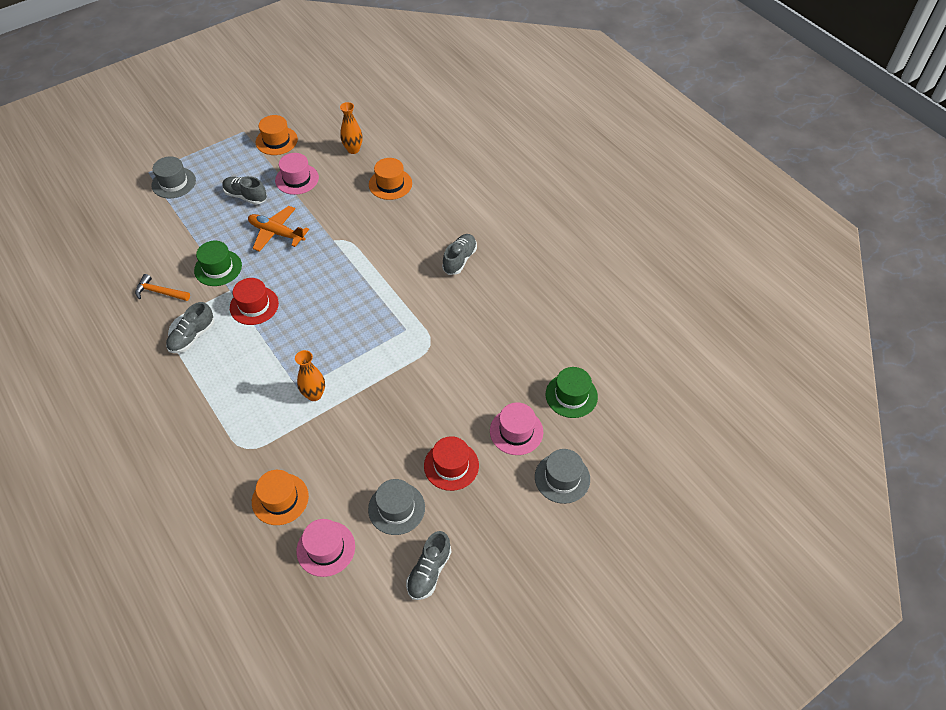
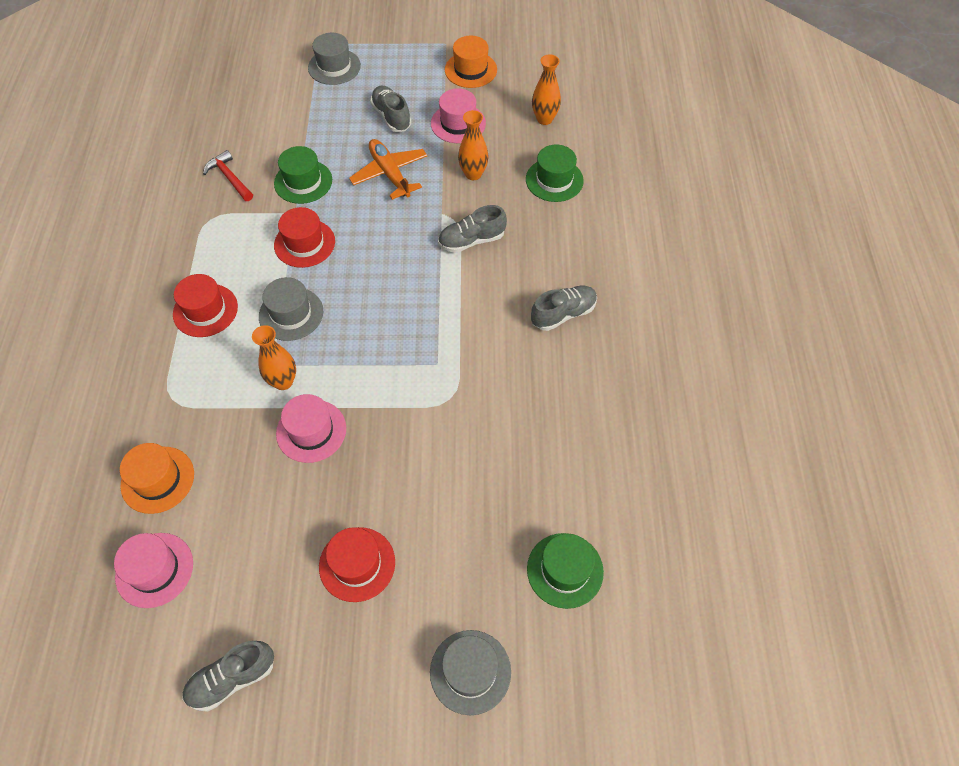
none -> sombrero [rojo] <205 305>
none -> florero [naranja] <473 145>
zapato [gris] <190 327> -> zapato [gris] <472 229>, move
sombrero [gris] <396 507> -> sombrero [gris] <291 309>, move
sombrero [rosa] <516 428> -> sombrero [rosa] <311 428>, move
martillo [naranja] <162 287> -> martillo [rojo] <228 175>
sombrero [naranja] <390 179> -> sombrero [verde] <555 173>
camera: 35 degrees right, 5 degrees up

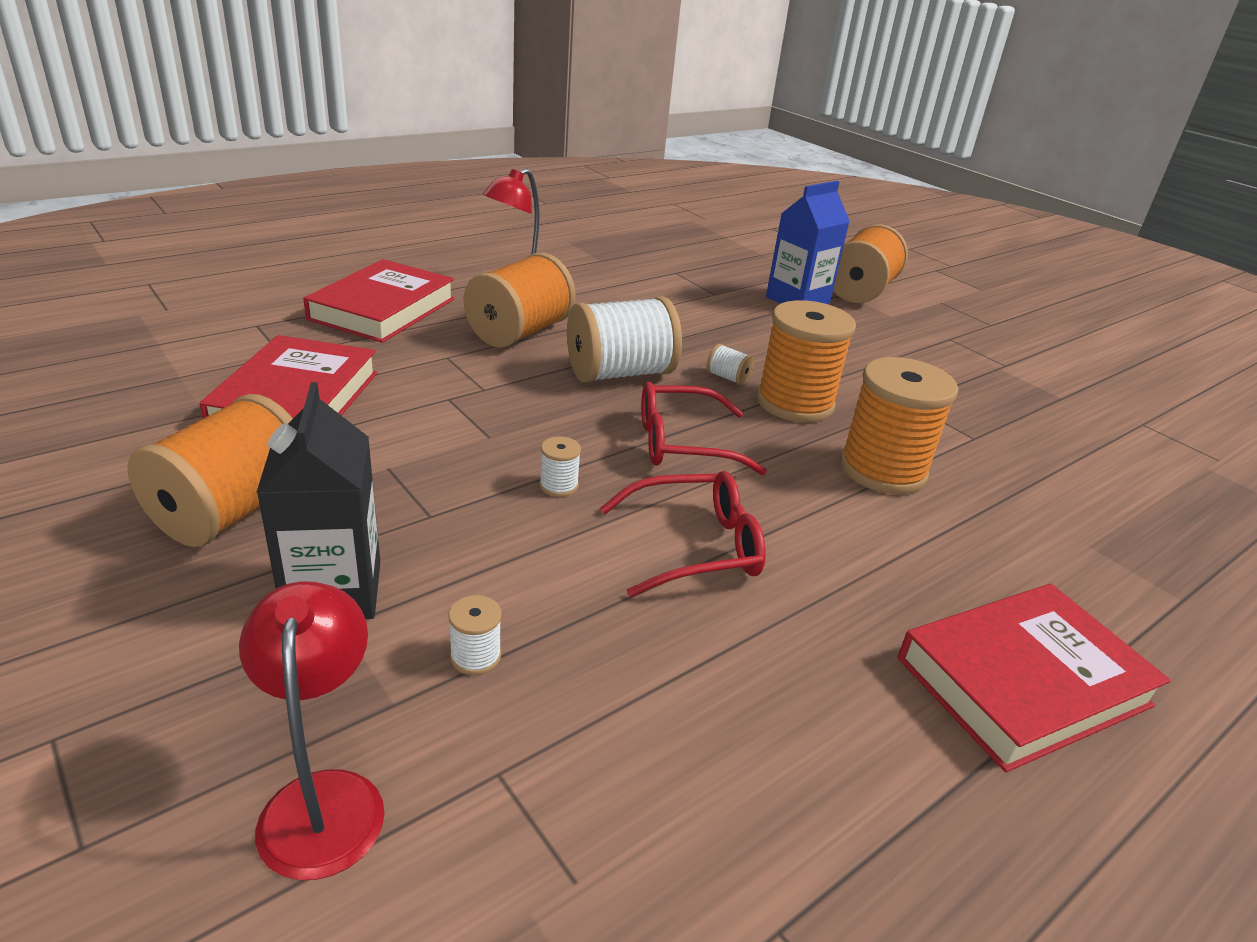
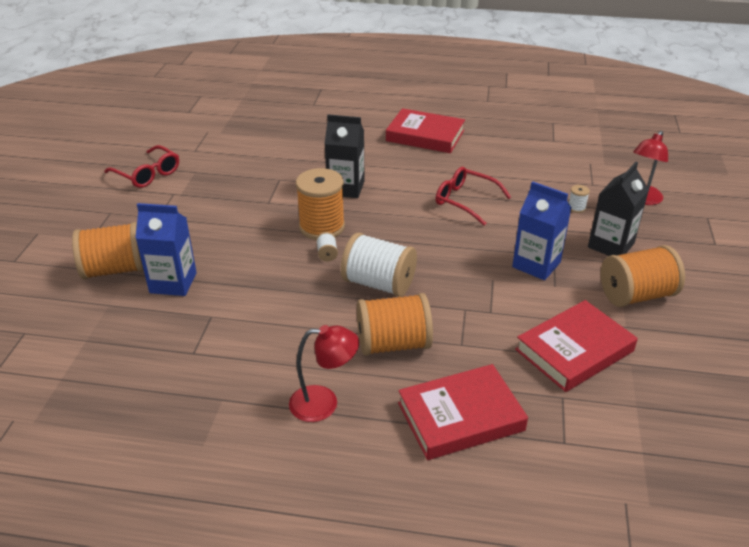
carrete [blanco] <560 466> -> none
none -> cartón de leche [azul] <541 230>
gafas [rojo] <704 428> -> gafas [rojo] <141 166>, move
carrete [naranja] <899 425> -> cartón de leche [negro] <344 156>
camera: 130 degrees left, 5 degrees up

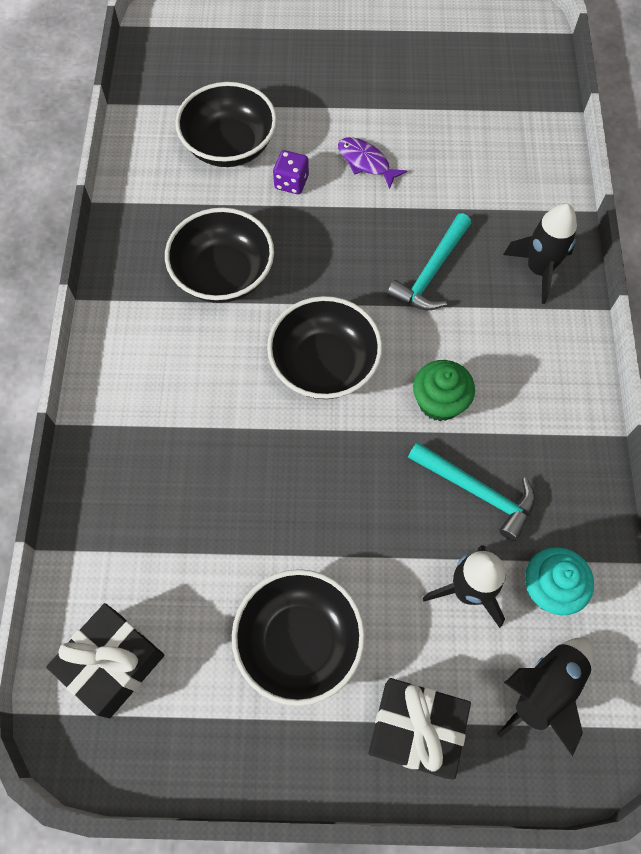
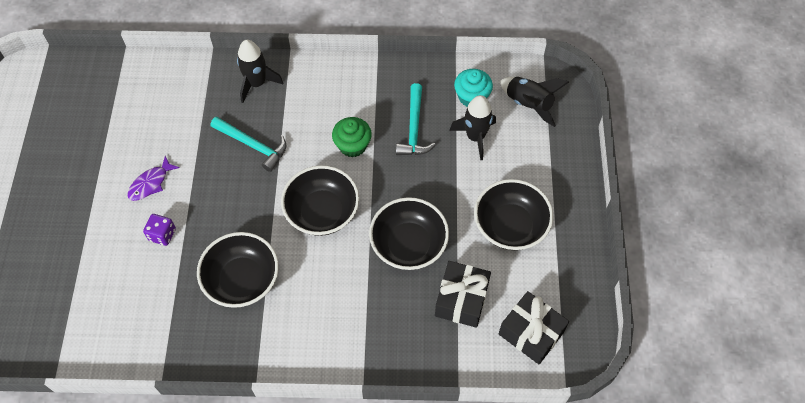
cuenco [negro] <226 124> -> cuenco [negro] <409 233>, move
regalo [negro] <419 728> -> regalo [negro] <463 294>, move
martillo [turquesa] <471 491> -> martillo [turquesa] <416 119>, 150 degrees clockwise
camera: 90 degrees left, 5 degrees down

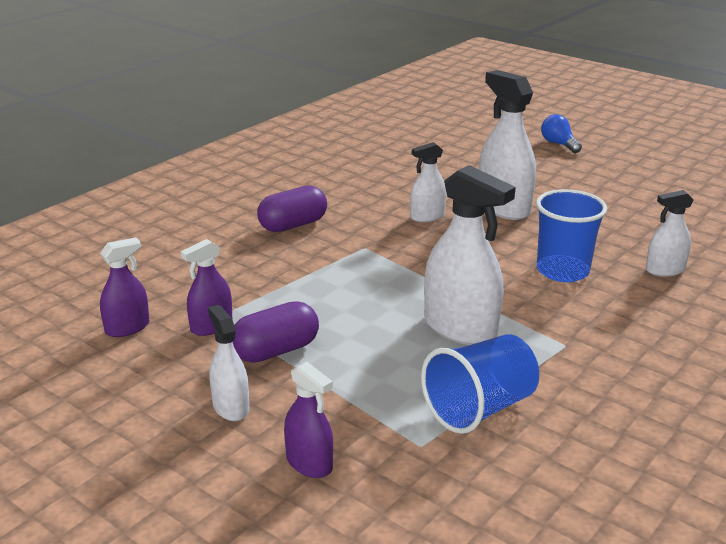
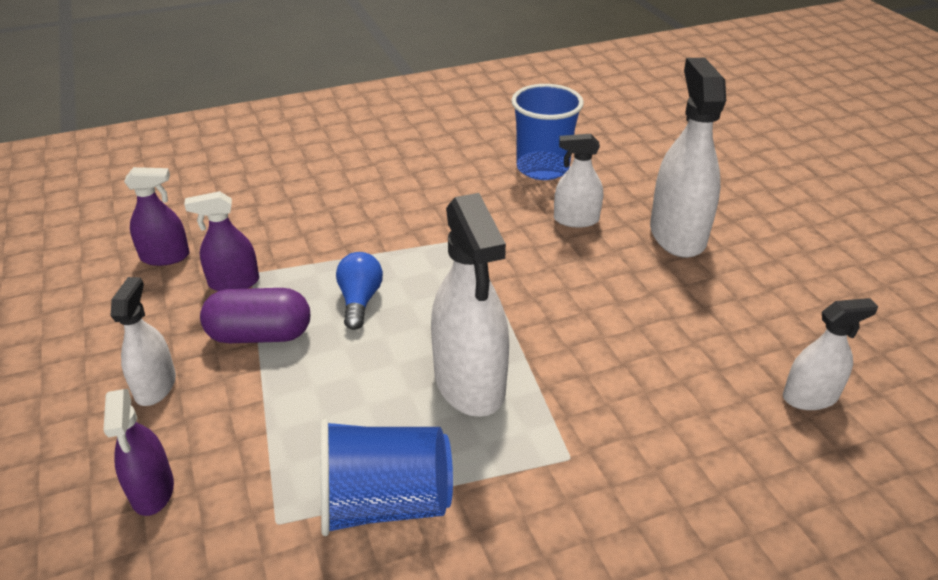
cápsula [morado] <292 208> -> none
vaso [azul] <571 235> -> vaso [azul] <547 132>, move
bombilla [azul] <561 133> -> bombilla [azul] <359 291>, move
pulverizador [blanco] <669 233> -> pulverizador [blanco] <830 354>, 150 degrees clockwise
camera: 30 degrees right, 10 degrees up

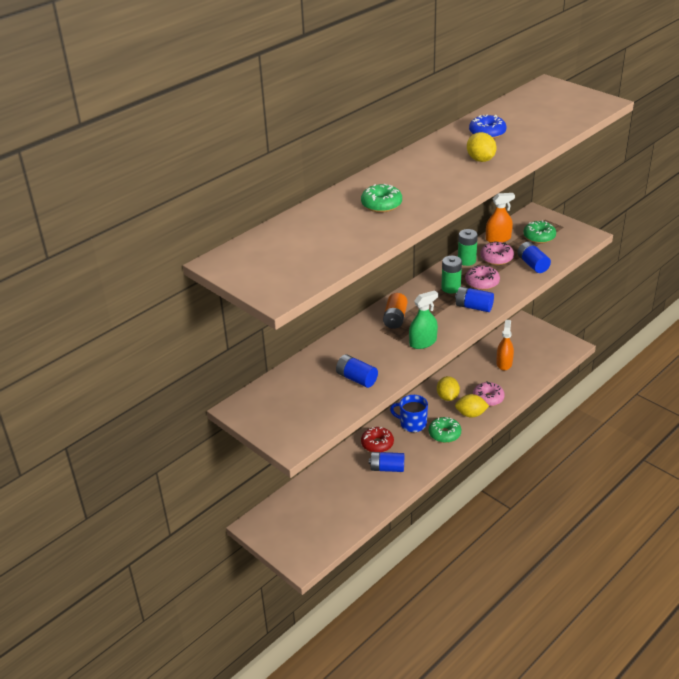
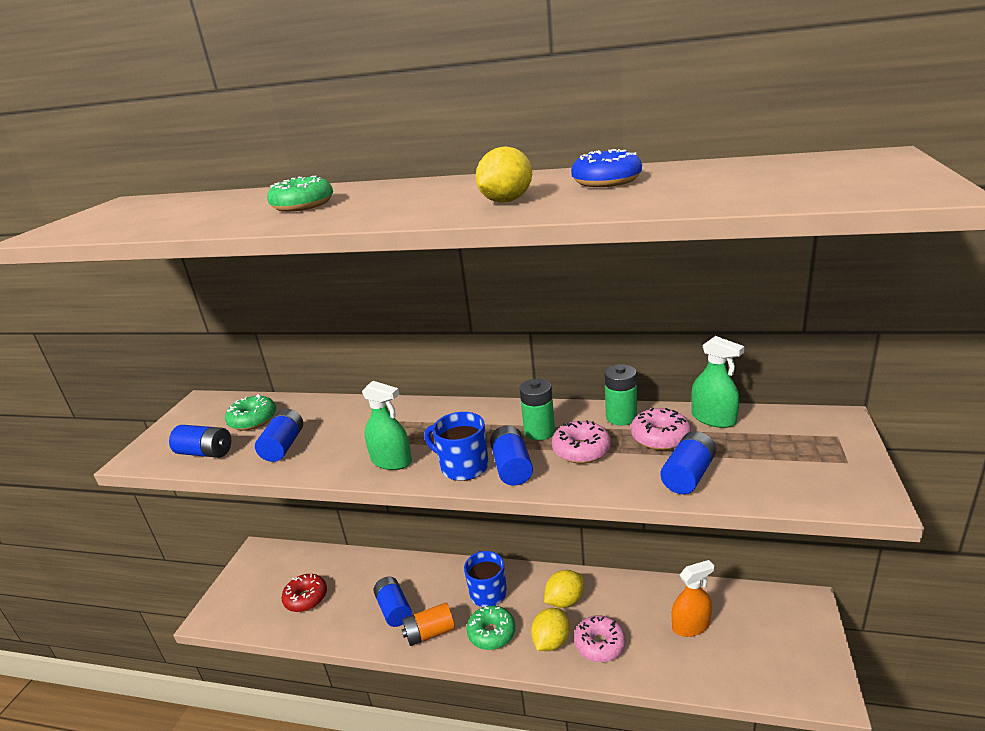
none -> pila [azul] <200 441>
none -> taza [azul] <457 446>
rosquilla [rojo] <377 439> -> rosquilla [rojo] <304 593>, move
pila [naranja] <395 311> -> pila [naranja] <428 624>, move
rosquilla [verde] <539 232> -> rosquilla [verde] <250 412>, move
pulverizador [naranja] <500 217> -> pulverizador [verde] <717 382>
limón [amarillo] <472 406> -> limón [amarillo] <550 629>, 60 degrees clockwise
camera: 60 degrees right, 10 degrees down

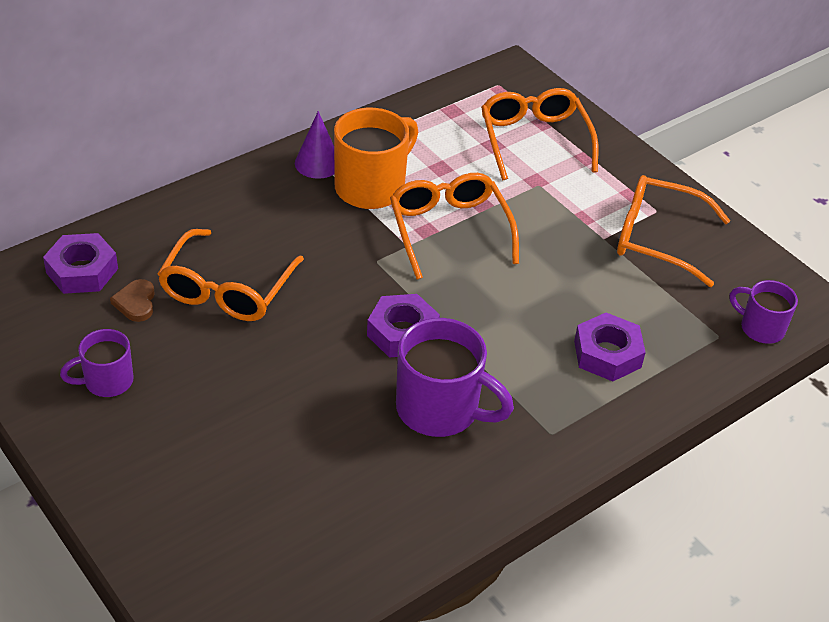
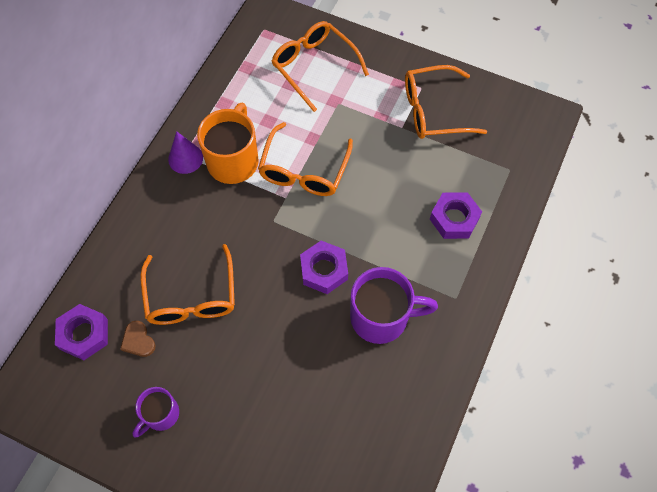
taza [morado] <764 312> -> none
gafas [naranja] <454 226> -> gafas [naranja] <305 159>, 120 degrees counterclockwise
camera: 25 degrees left, 20 degrees up

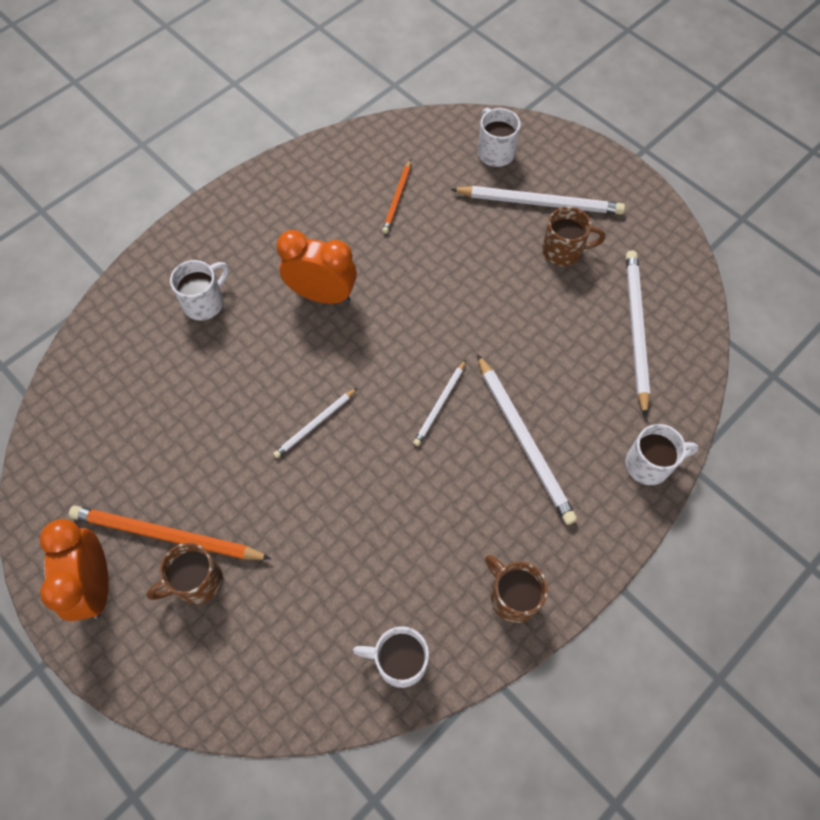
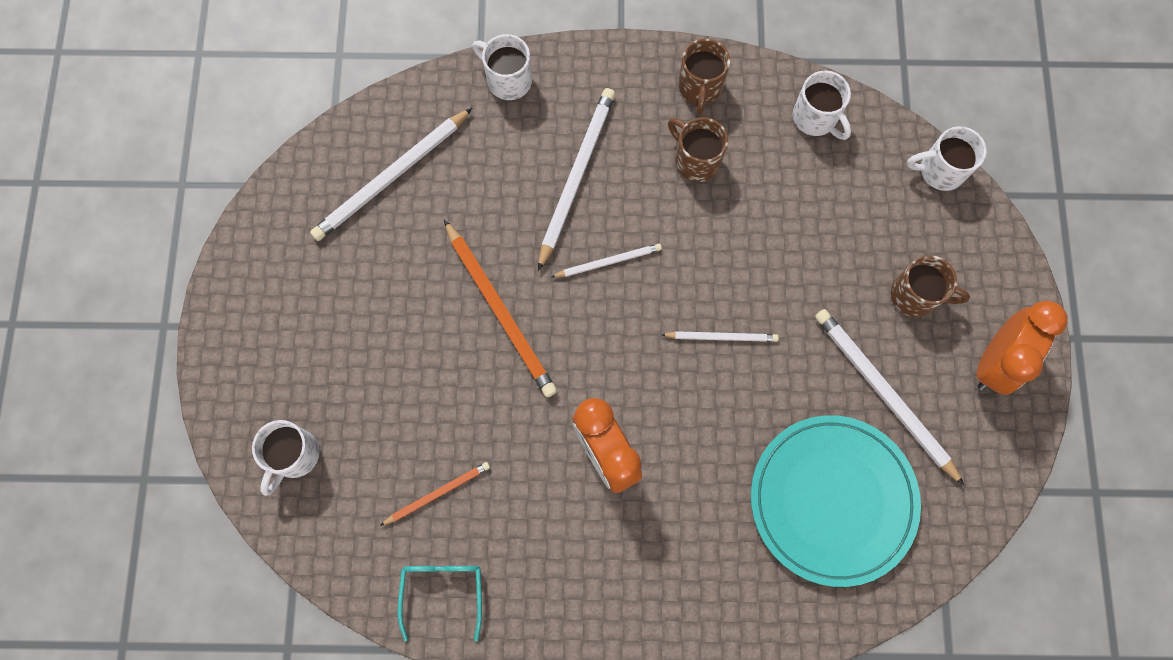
none -> gafas [turquesa] <439 604>
none -> plato [turquesa] <836 501>
lápiz [naranja] <170 533> -> lápiz [naranja] <500 308>, move
taza [blanco] <199 290> -> taza [blanco] <947 158>, move
lápiz [blanco] <538 200> -> lápiz [blanco] <890 397>, move
taza [marrón] <573 236> -> taza [marrón] <698 149>, move
camera: 135 degrees left, 10 degrees up

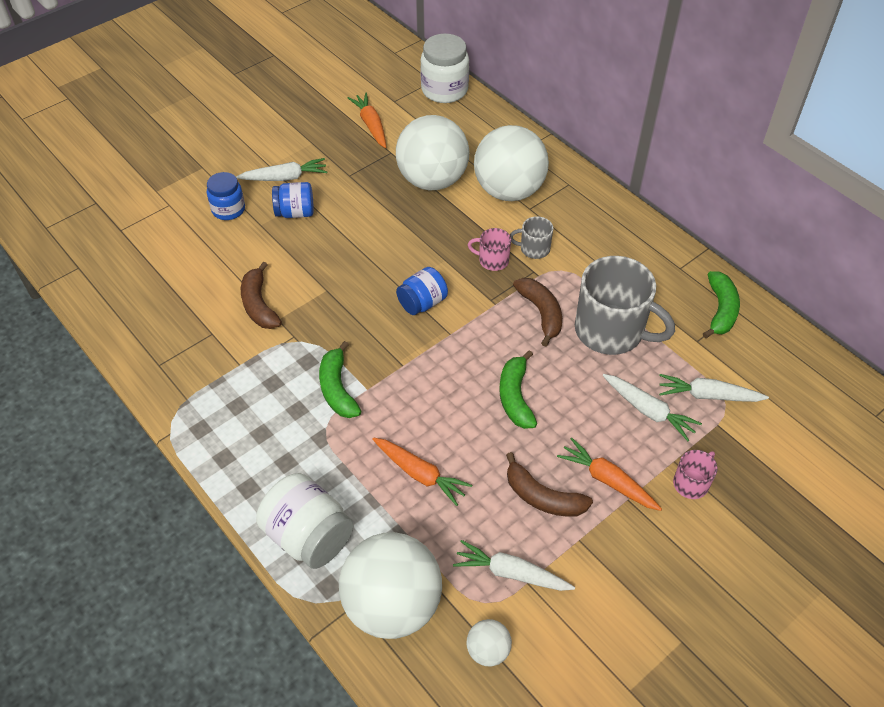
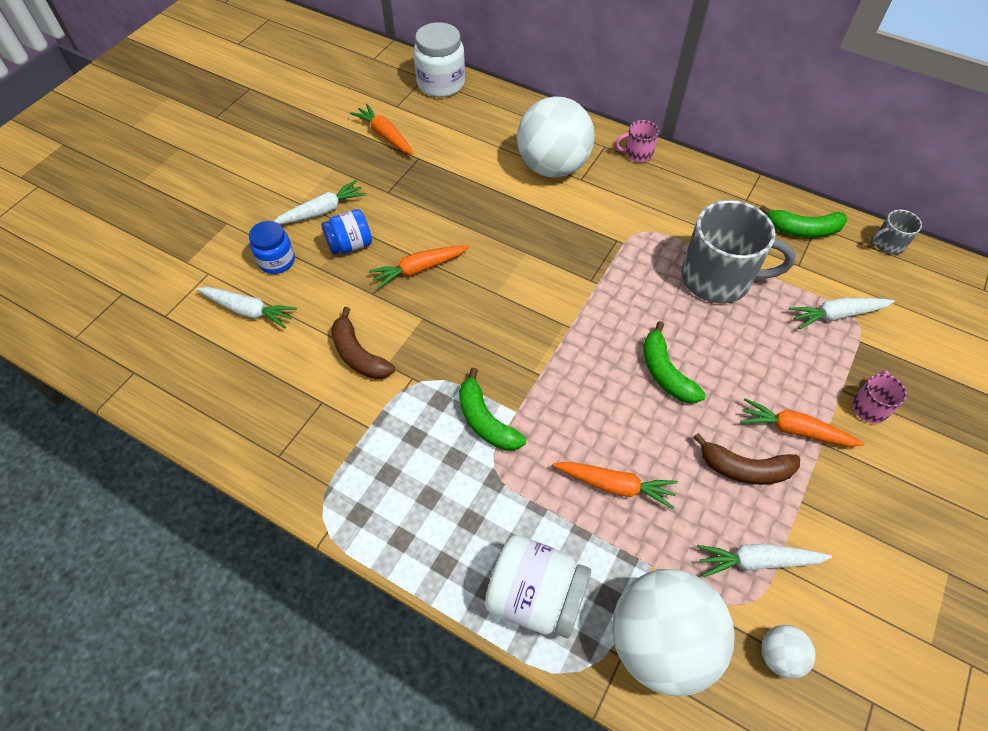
pelota [blanco] <432 152> -> none
tarro [azul] <422 291> -> none
plátano [marrón] <537 312> -> none
none -> zanahoria [naranja] <419 267>
taza [rosa] <489 249> -> taza [rosa] <637 141>, move
taza [gris] <531 237> -> taza [gris] <896 232>, move
zanahoria [blanco] <652 407> -> zanahoria [blanco] <247 308>, move
plátano [verde] <721 304> -> plátano [verde] <803 221>, 105 degrees clockwise
camera: 20 degrees left, 5 degrees up

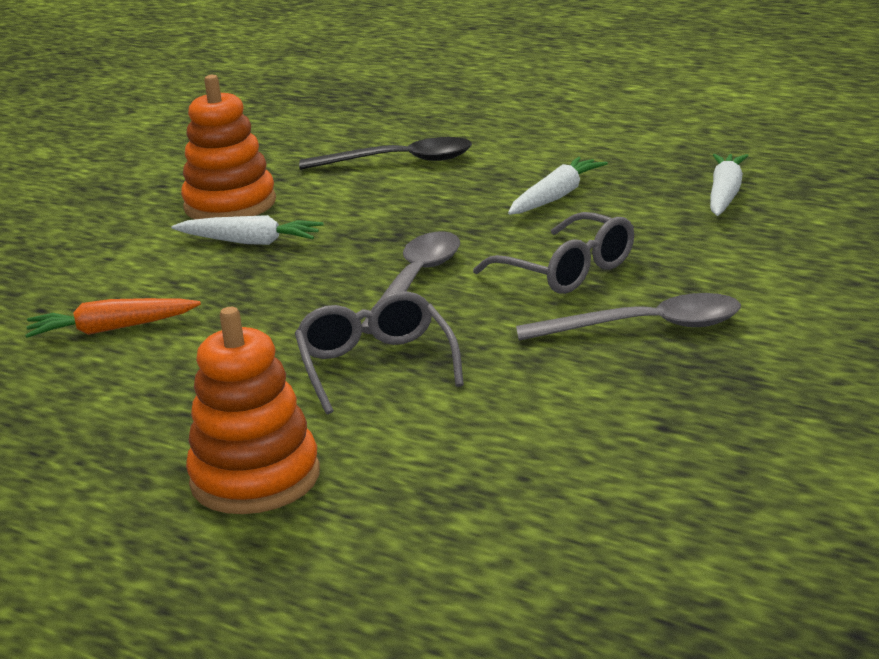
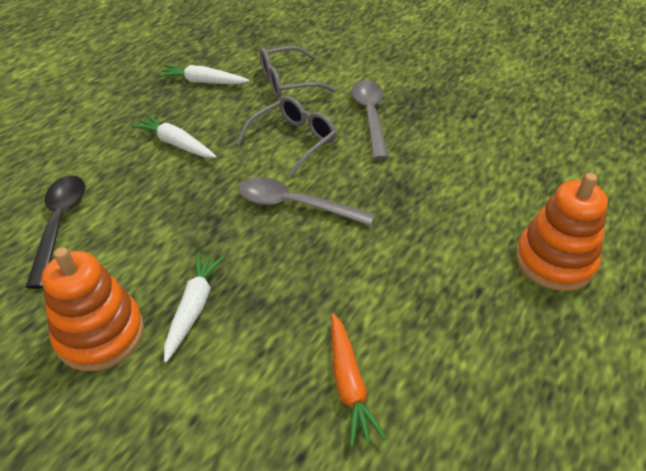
gafas [gris] <379 353> -> gafas [gris] <298 72>, move
camera: 95 degrees left, 20 degrees up

